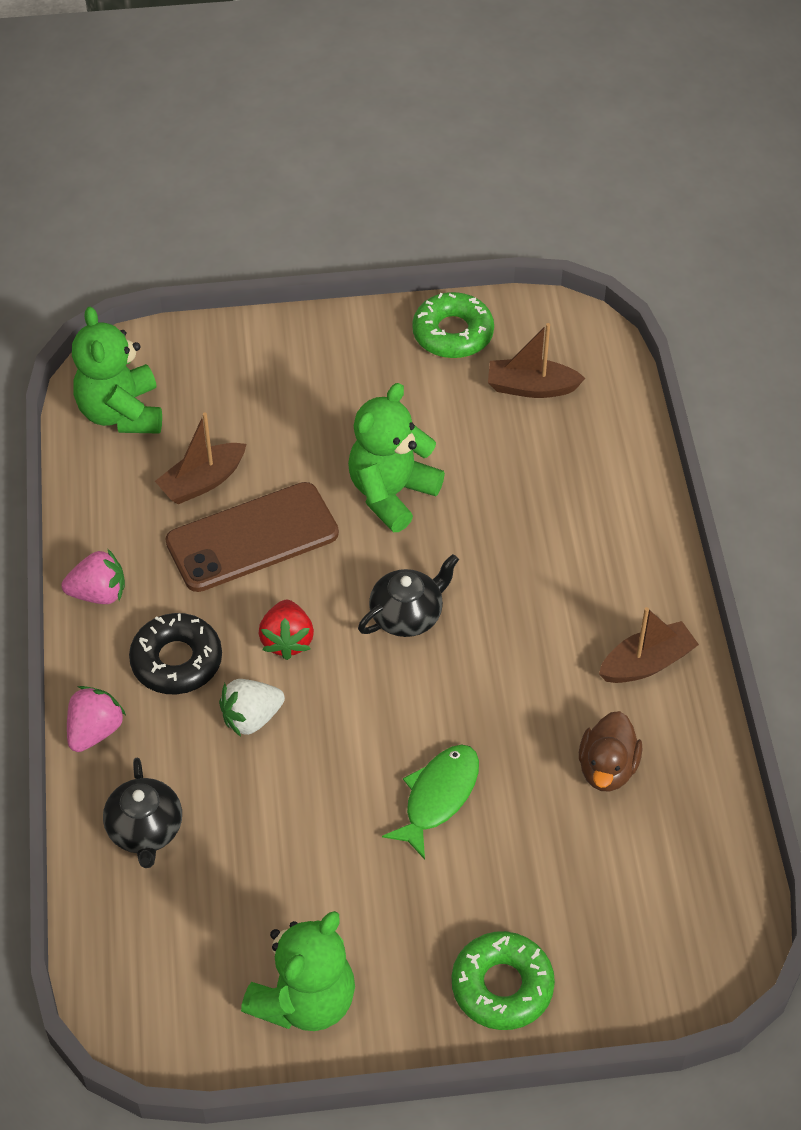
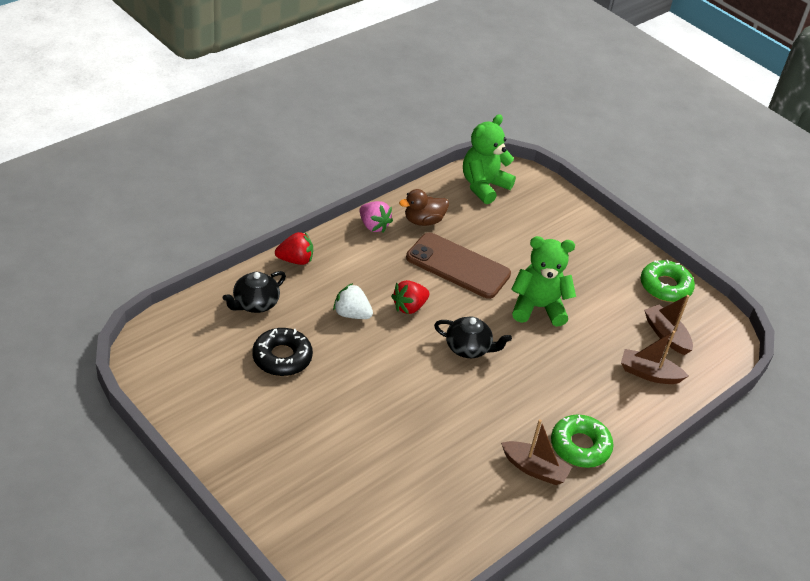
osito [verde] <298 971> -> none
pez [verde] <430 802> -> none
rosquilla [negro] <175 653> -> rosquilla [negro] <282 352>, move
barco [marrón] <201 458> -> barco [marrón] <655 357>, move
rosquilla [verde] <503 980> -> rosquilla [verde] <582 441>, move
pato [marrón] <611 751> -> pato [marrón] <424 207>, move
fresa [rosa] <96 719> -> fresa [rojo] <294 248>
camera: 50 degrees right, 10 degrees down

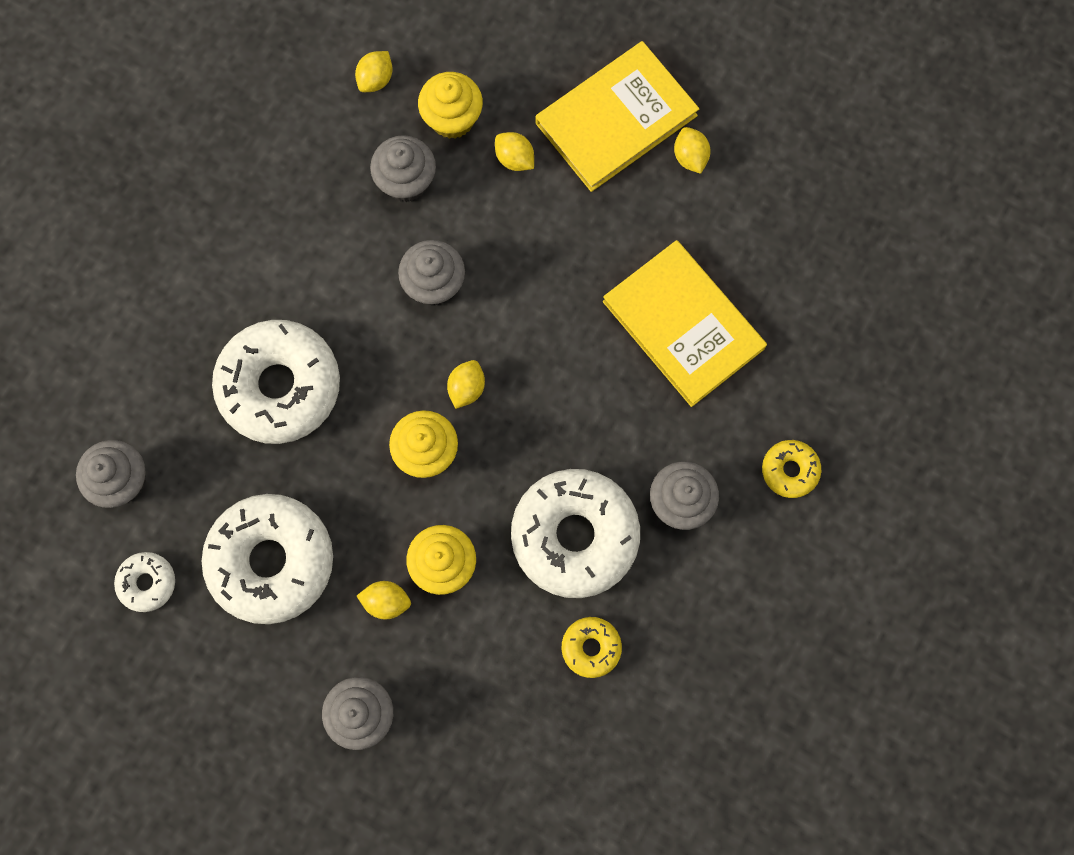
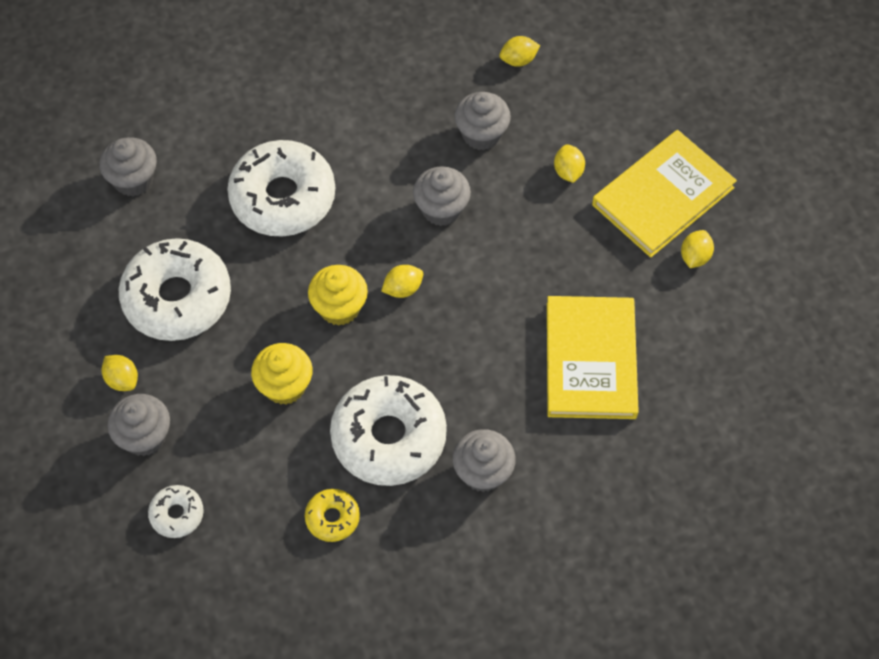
magdalena [amarillo] <450 105> -> none
rosquilla [amarillo] <791 469> -> none
rosquilla [blanco] <144 582> -> rosquilla [blanco] <176 511>, move
limón [amarillo] <384 600> -> limón [amarillo] <120 373>, move
libro [amarillo] <617 116> -> libro [amarillo] <664 194>, 45 degrees counterclockwise
camera: 40 degrees right, 15 degrees down

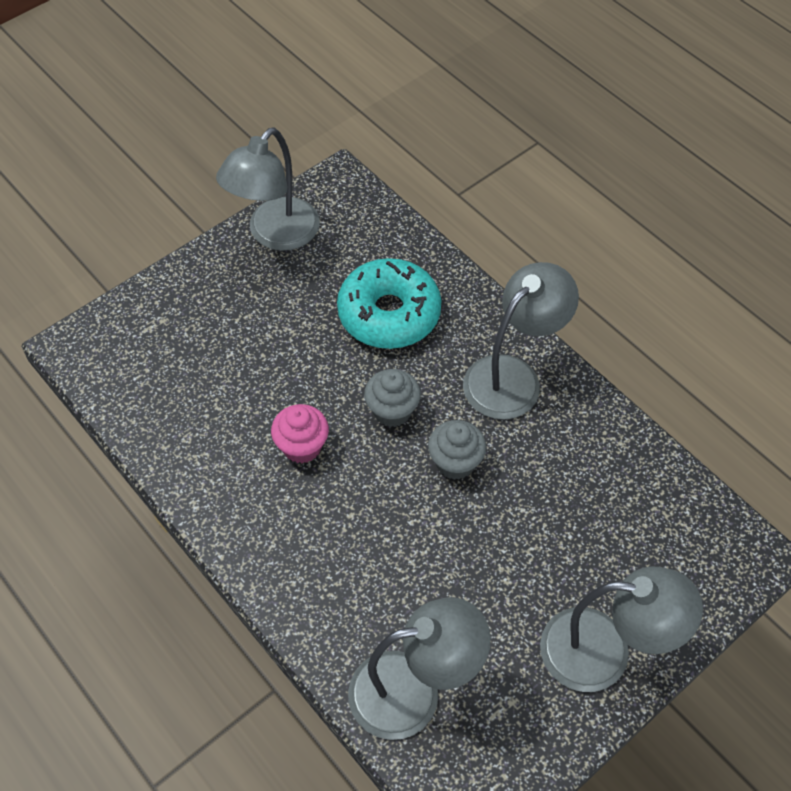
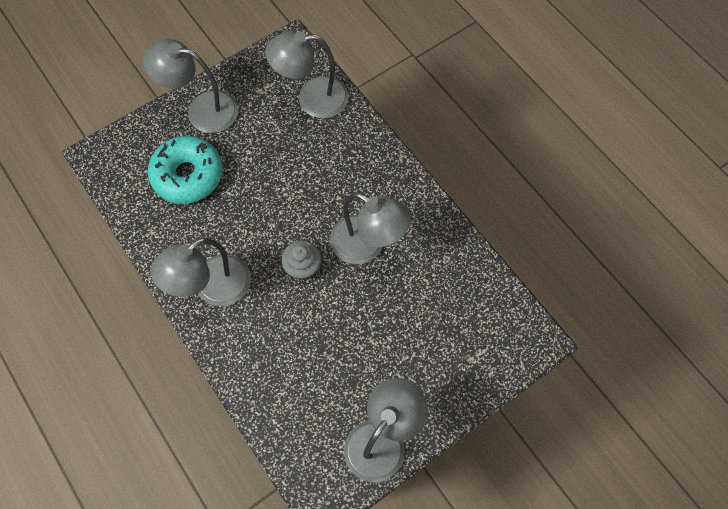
magdalena [gris] <457 450> -> none
rosquilla [turquesa] <389 303> -> rosquilla [turquesa] <185 170>, move
magdalena [rosa] <300 433> -> lámpara [gris] <370 228>
camera: 175 degrees left, 10 degrees up

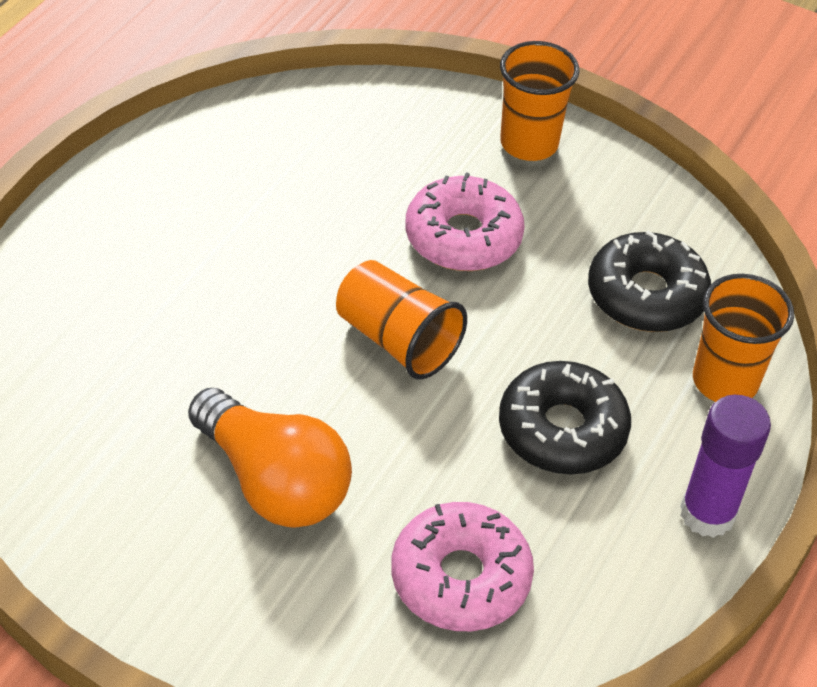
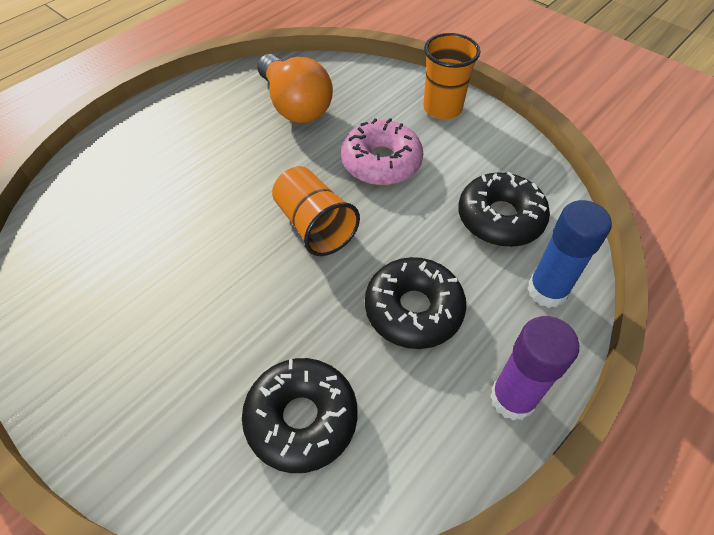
bombilla [naranja] <270 458> -> bombilla [naranja] <295 88>, move
vaso [naranja] <743 338> -> barra de pegamento [azul] <569 254>
rosquilla [rosa] <462 566> -> rosquilla [negro] <300 415>
camera: 15 degrees right, 5 degrees up

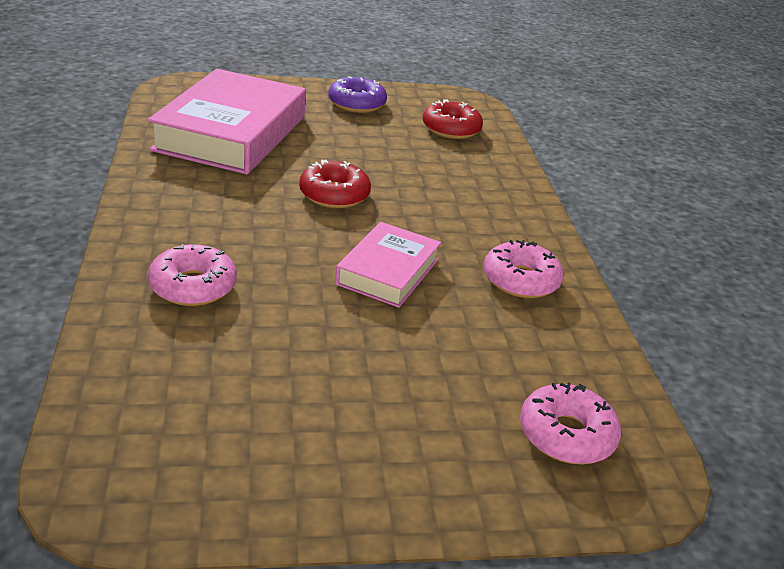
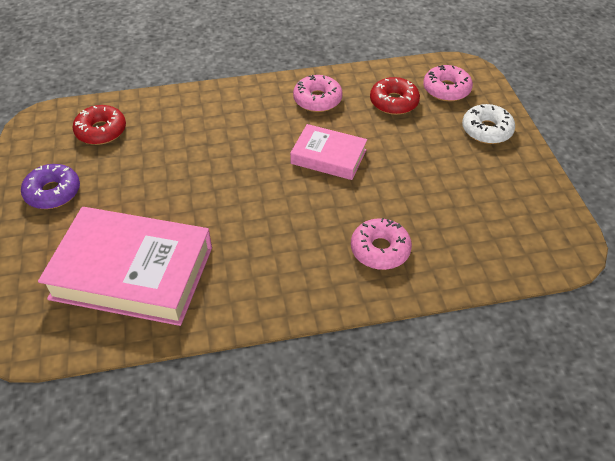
none -> rosquilla [blanco] <488 124>
rosquilla [rojo] <335 183> -> rosquilla [rojo] <395 96>, move
camera: 90 degrees left, 15 degrees up

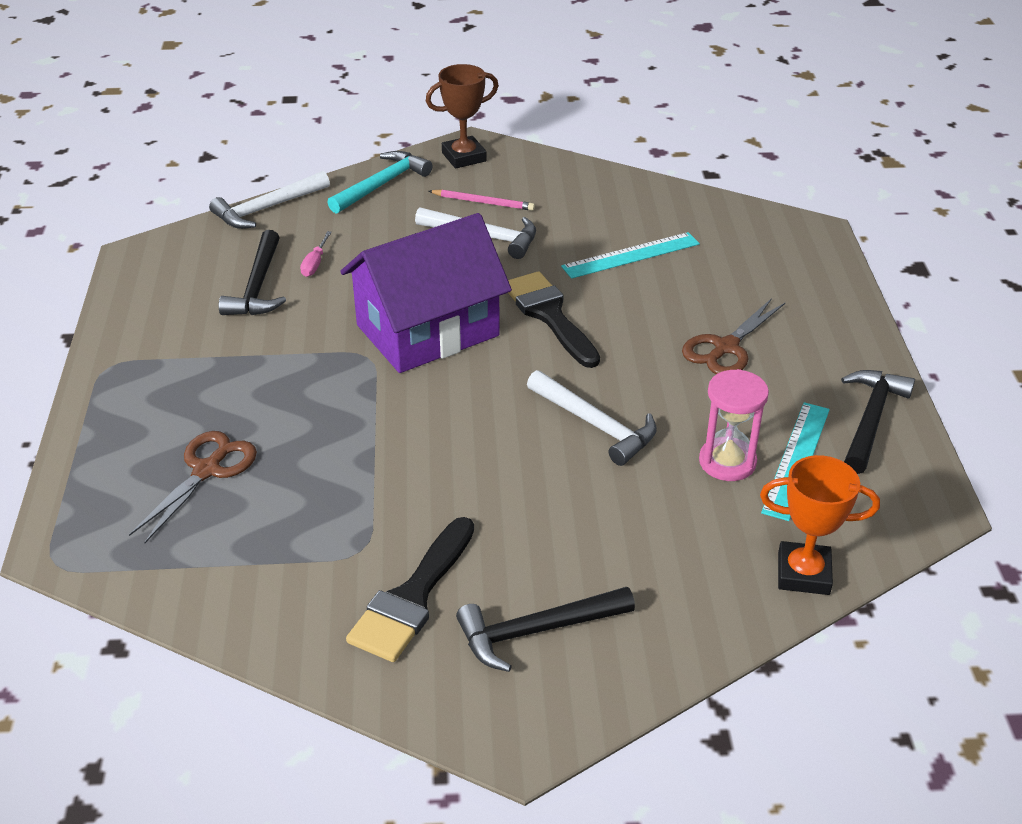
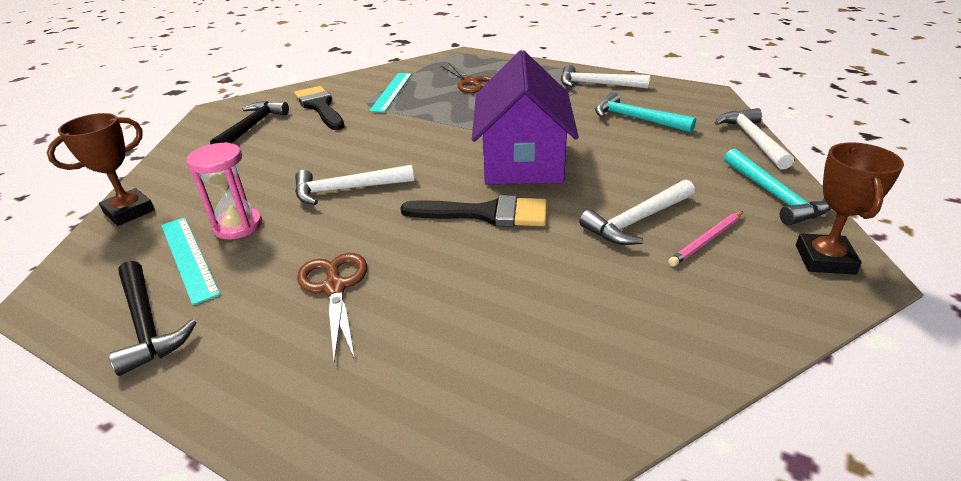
destornillador [rosa] <316 254> -> none
none -> martillo [blanco] <605 76>
regla [turquesa] <630 255> -> regla [turquesa] <390 92>, move
martillo [negro] <252 272> -> martillo [turquesa] <645 112>
trofeo [naranja] <820 525> -> trofeo [marrón] <101 169>
camera: 125 degrees right, 5 degrees down

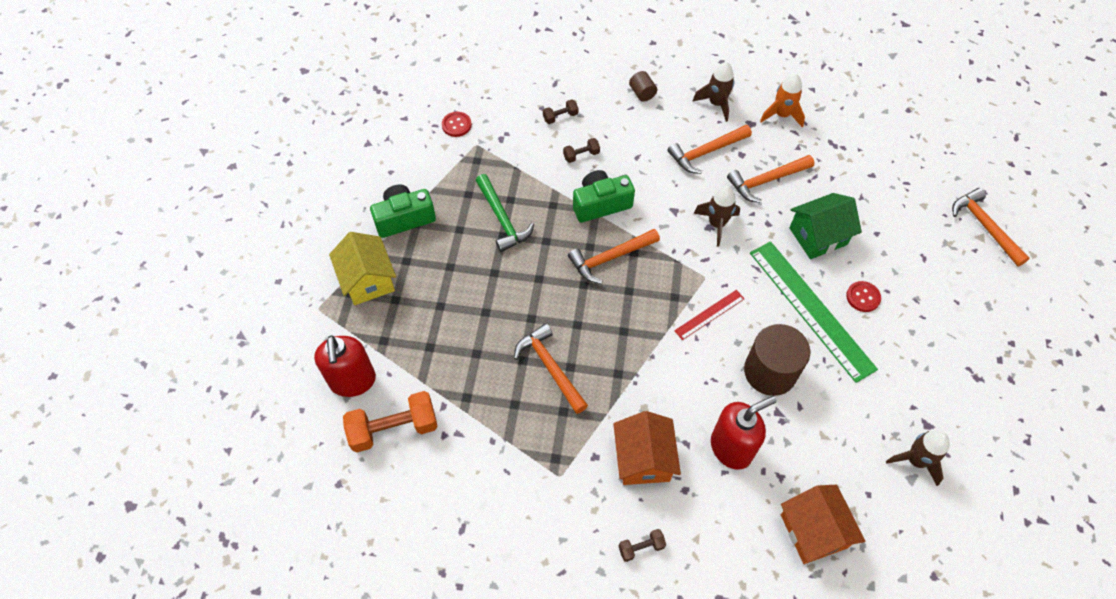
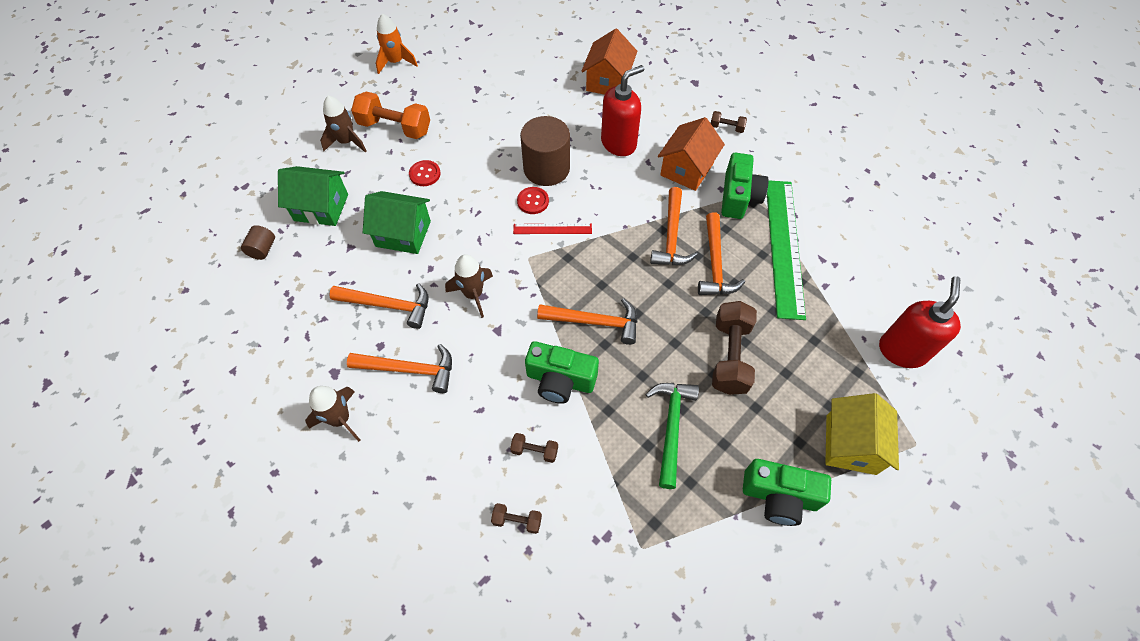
none -> casa [verde] <313 196>
none -> mancuerna [marrón] <734 348>
none -> cámara [verde] <745 186>
mancuerna [naranja] <390 421> -> mancuerna [naranja] <390 115>, move
botón [rojo] <457 124> -> botón [rojo] <533 200>, move
cilindro [marrón] <643 86> -> cilindro [marrón] <258 242>, move
regla [verde] <814 312> -> regla [verde] <786 250>, move
cohete [naranja] <782 100> -> cohete [naranja] <397 44>, move
cohete [marrón] <917 458> -> cohete [marrón] <343 124>, move
martillo [naranja] <991 227> -> martillo [naranja] <673 226>, move
dispensador de jabón [rojo] <743 433> -> dispensador de jabón [rojo] <622 110>, 135 degrees clockwise
camera: 145 degrees left, 0 degrees up

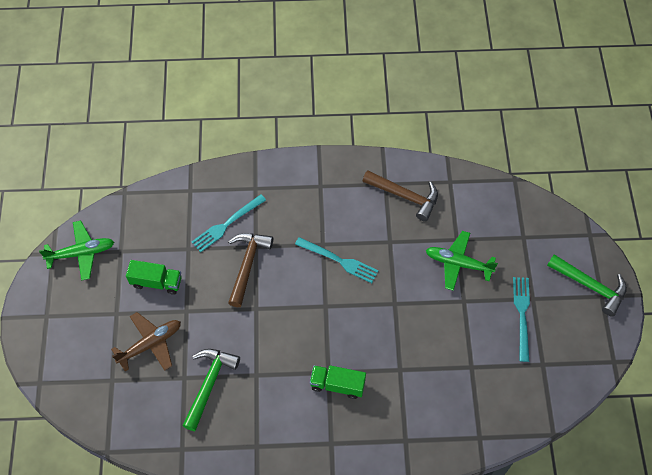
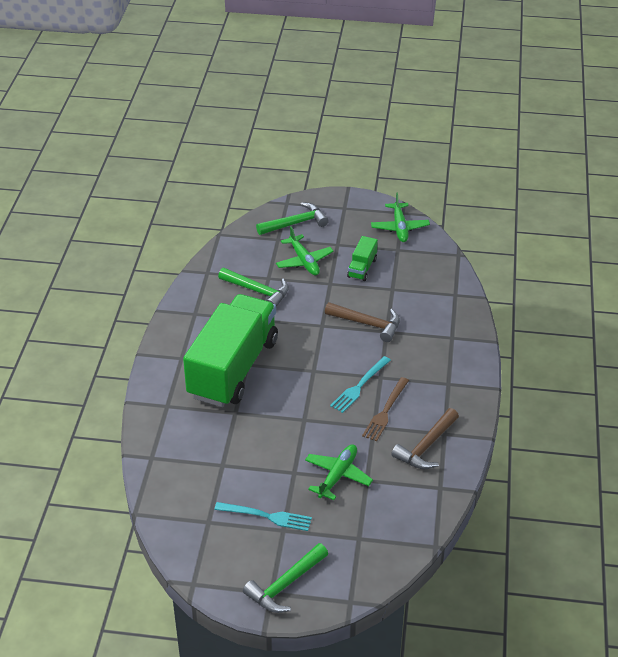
tenedor [turquesa] <229 223> -> none
none -> martillo [verde] <292 218>
none -> tenedor [marrón] <385 409>
avión [marrón] <146 341> -> avión [verde] <305 250>
camión [verde] <338 382> -> camión [verde] <230 350>, x2.49
camera: 100 degrees right, 20 degrees down

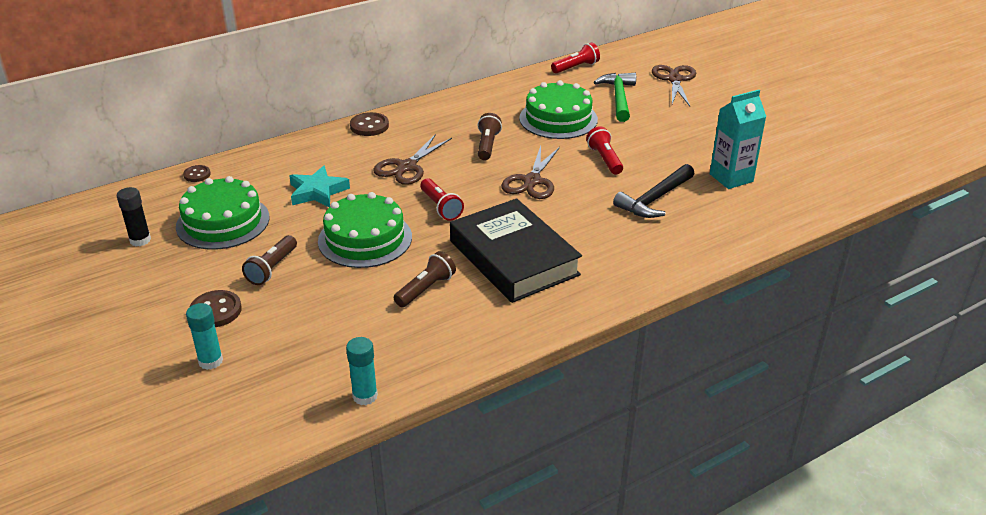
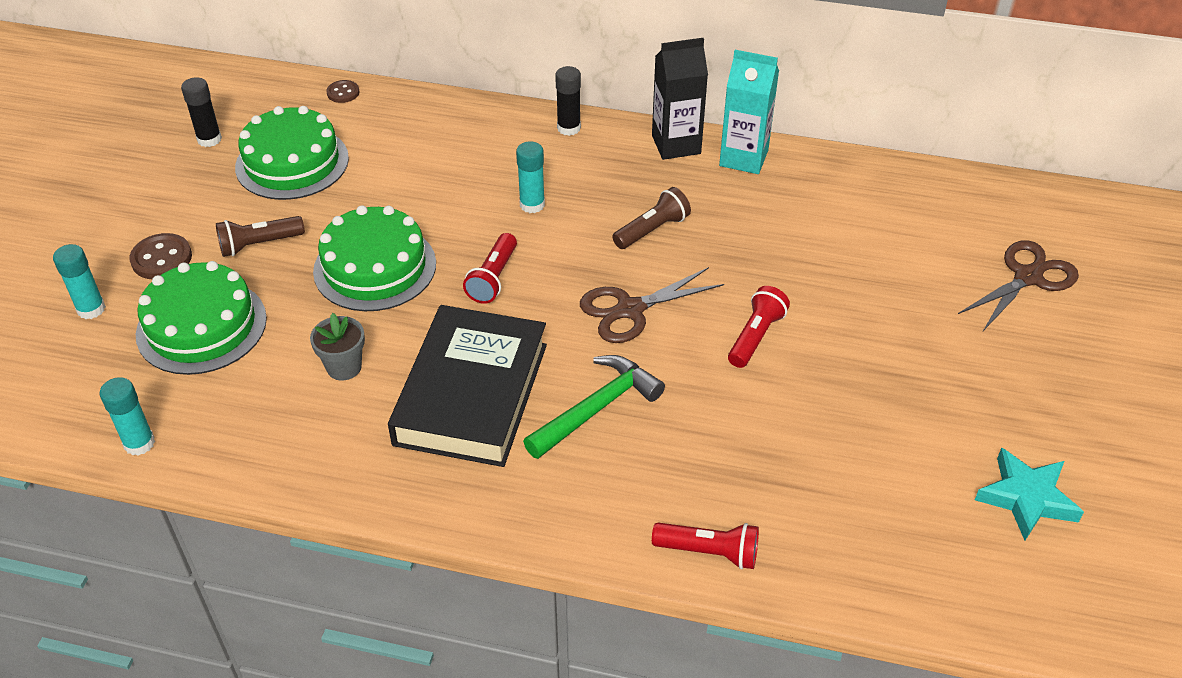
martillo [negro] <654 191> -> none
none -> cartón de leche [negro] <680 99>
estrella [turquesa] <319 186> -> estrella [turquesa] <1029 494>, move
tarta [verde] <558 109> -> tarta [verde] <201 318>, move
lámpara de mano [rojo] <575 58> -> lámpara de mano [rojo] <705 545>, move
martillo [verde] <615 97> -> martillo [verde] <594 407>, move
cartón de leche [turquesa] <738 139> -> cartón de leche [turquesa] <749 112>, move
botón [marrón] <369 124> -> barra de pegamento [negro] <568 101>
tijeras [marrón] <412 159> -> barra de pegamento [turquesa] <530 177>
lámpara de mano [marrón] <425 279> -> maceta [gris] <337 347>
camera: 45 degrees right, 10 degrees up

